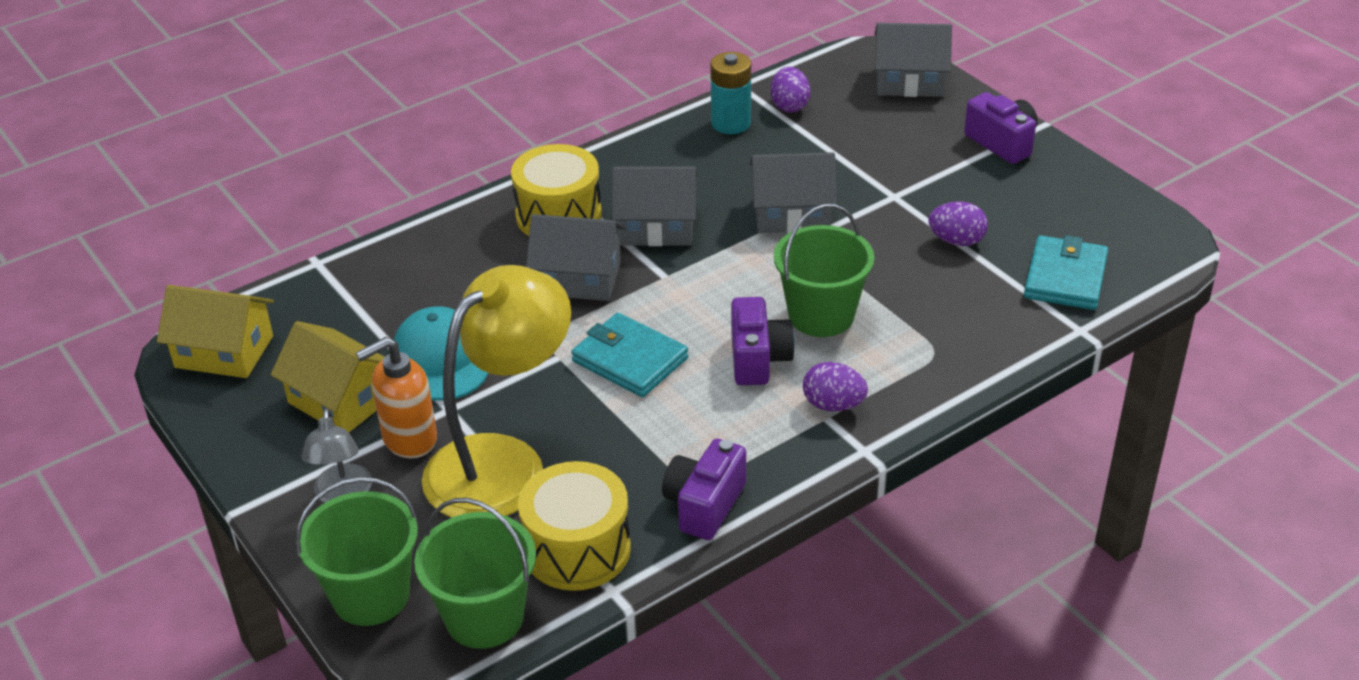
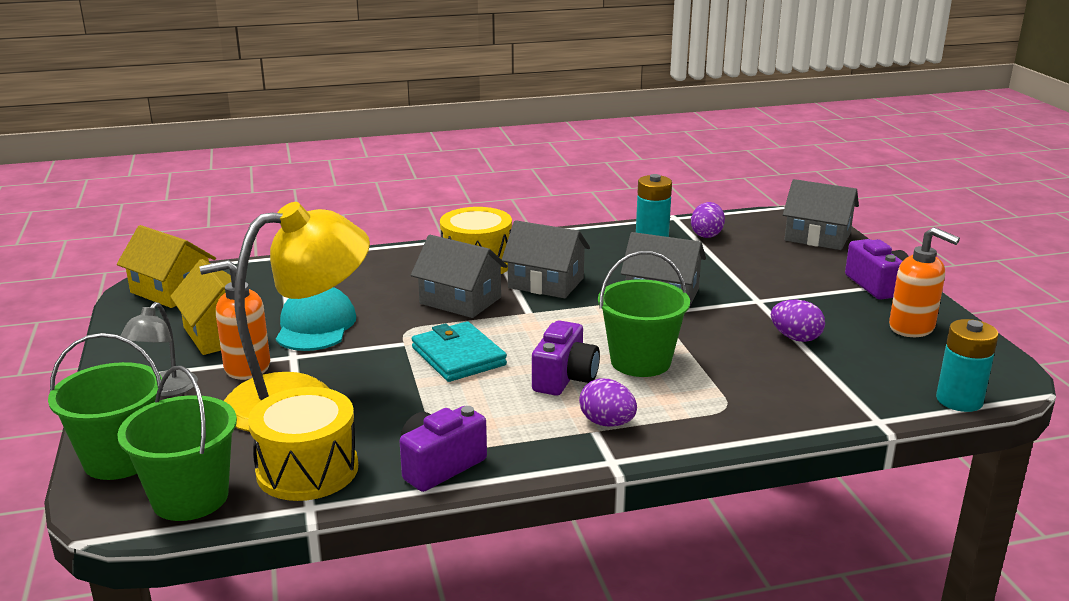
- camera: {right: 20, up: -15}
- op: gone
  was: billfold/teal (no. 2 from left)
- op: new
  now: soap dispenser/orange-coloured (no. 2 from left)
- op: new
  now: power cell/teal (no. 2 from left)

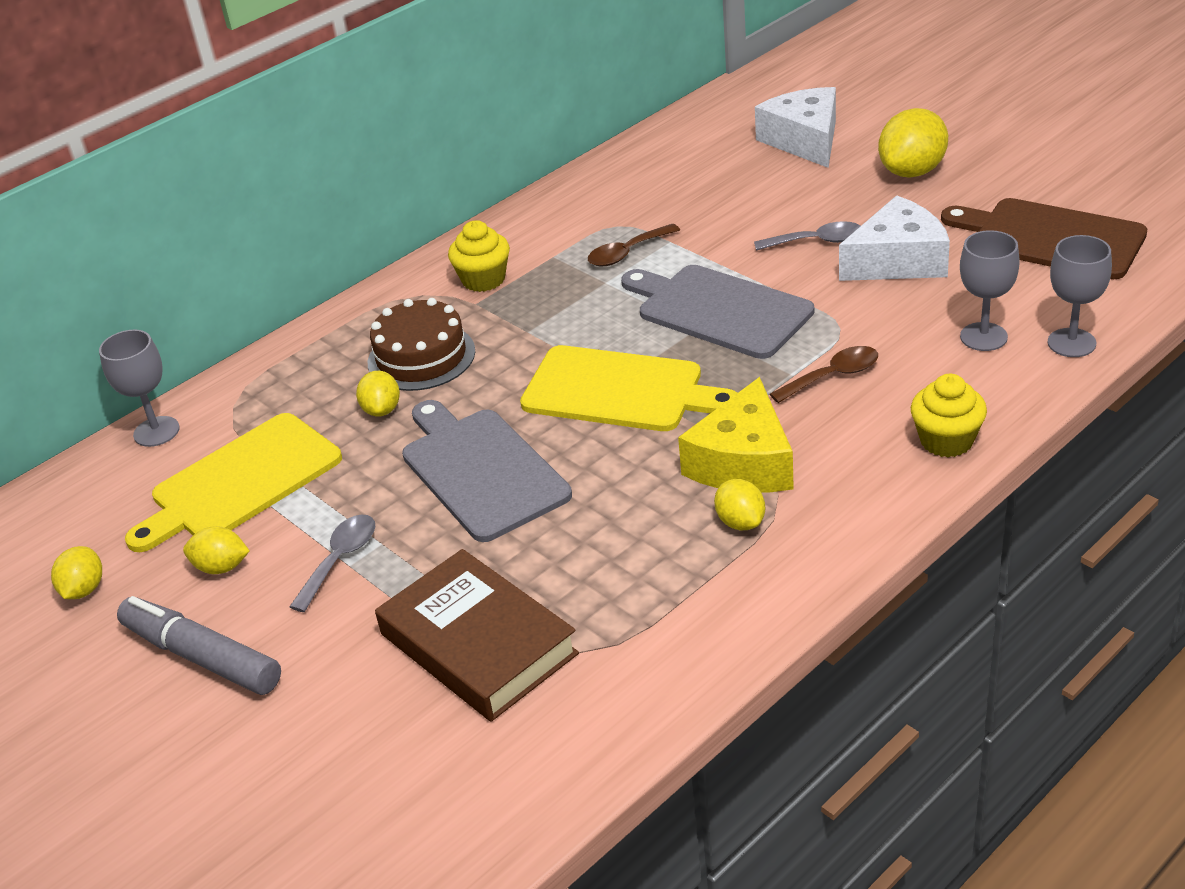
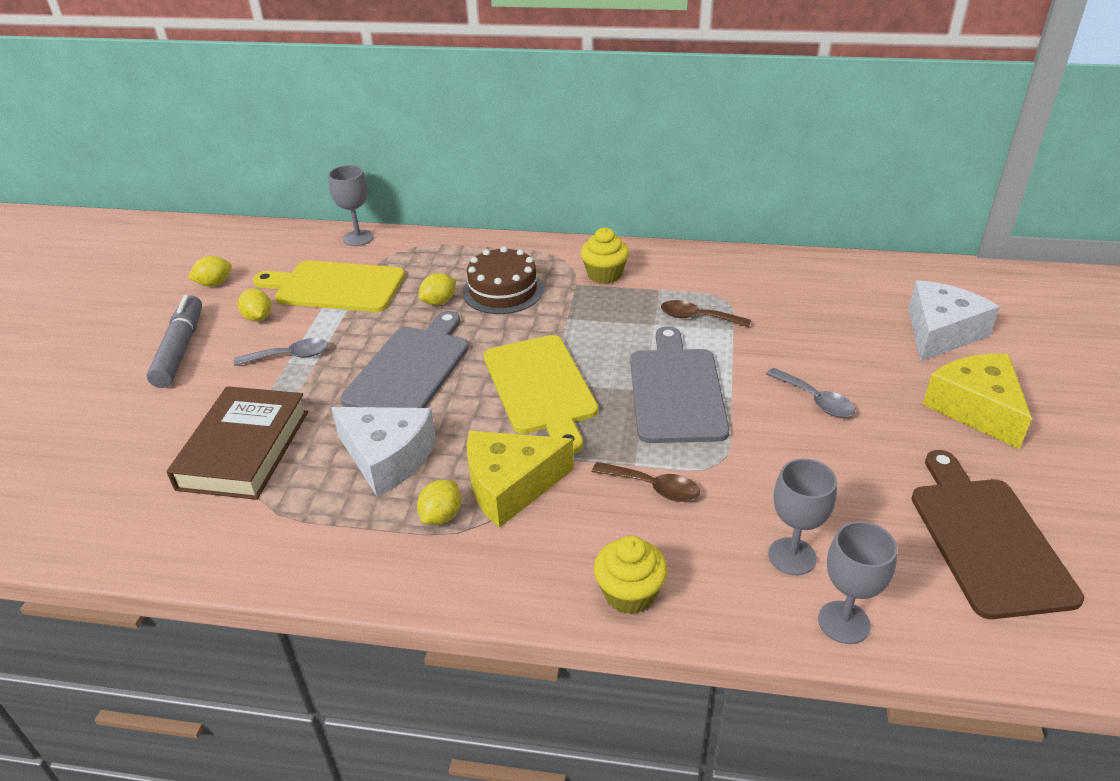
- camera: {right: 50, up: 0}
- op: swapped
  was: citrus fruit/golden (no. 5 from left)
  now: cheese wedge/golden (no. 2 from left)
- op: shifted
  was: cheese wedge/snow-white (no. 2 from left in the first image)
  now: cheese wedge/snow-white (no. 1 from left)

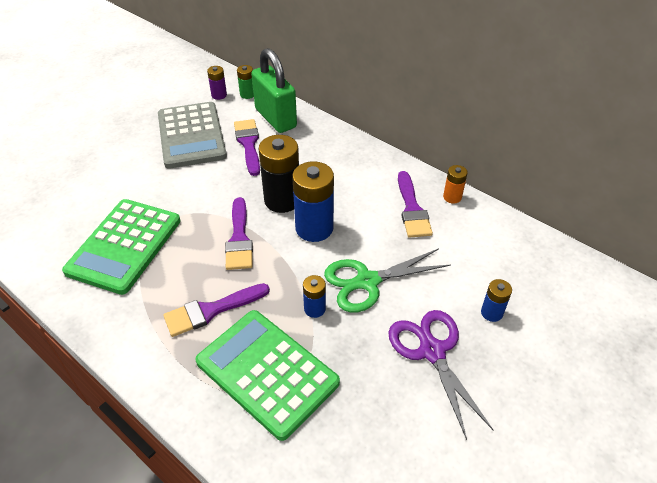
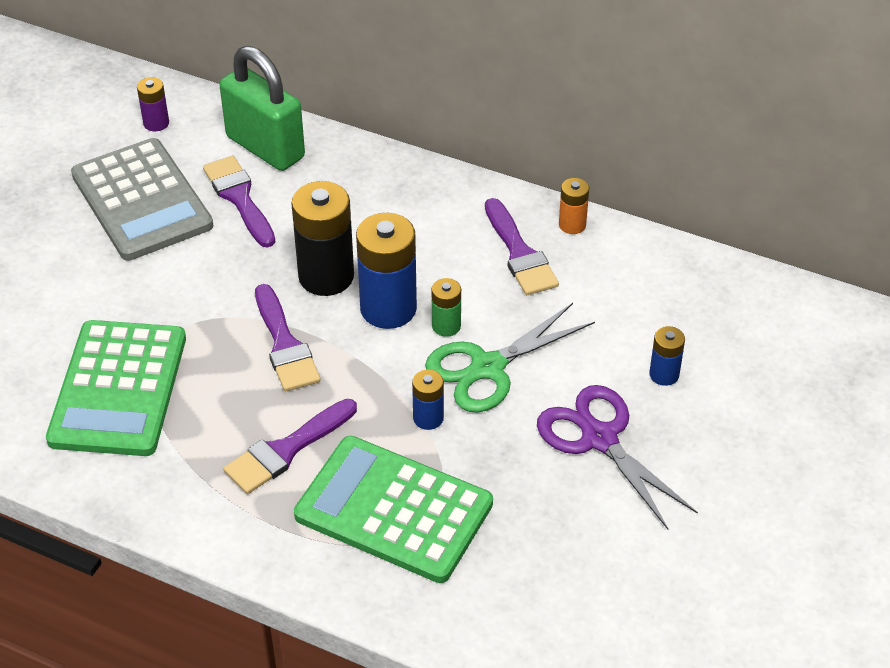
- camera: {right: -15, up: 0}
- op: shifted
  was: power cell/emerald

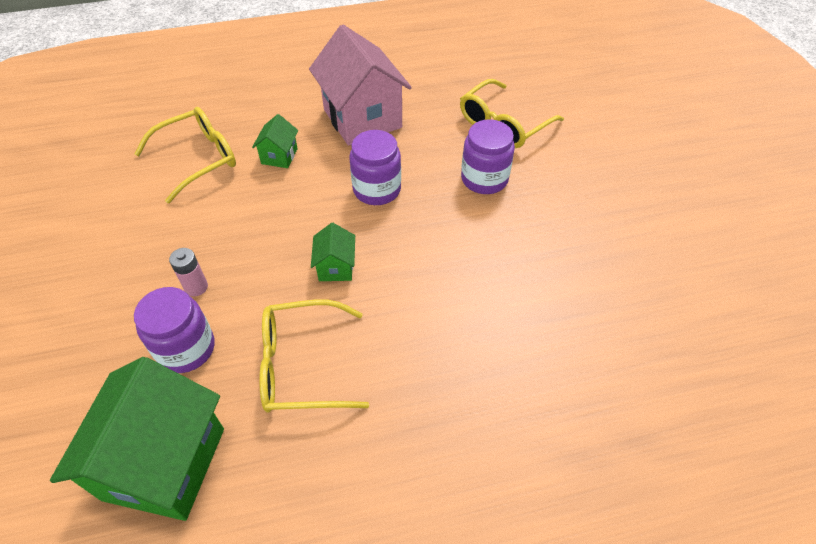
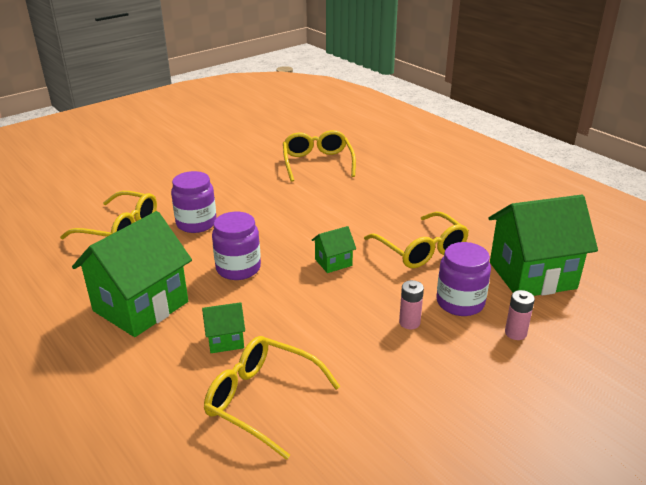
- camera: {right: -115, up: -20}
- op: repainted
  was: house/pink
  now: house/emerald (no. 1 from left)
- op: new
  now: glasses/golden (no. 3 from left)
- op: new
  now: power cell/pink (no. 2 from left)

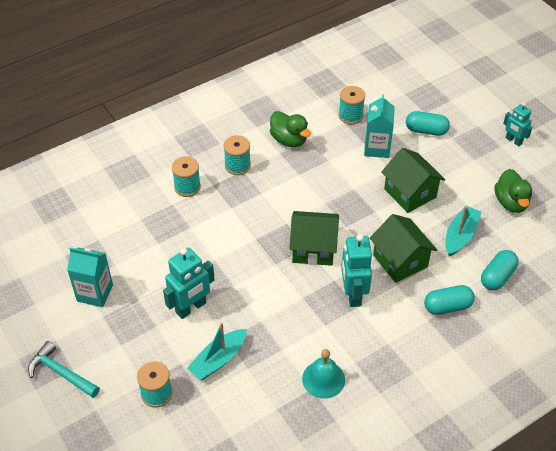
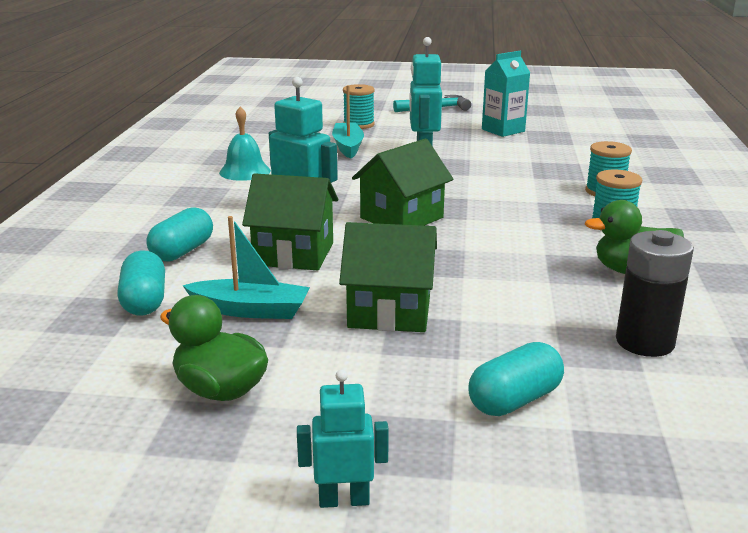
- camera: {right: 130, up: -25}
- op: swapped
  was: reel of thread/teal (no. 4 from left)
  now: power cell/ebony
- op: gone
  was: milk carton/teal (no. 2 from left)
- op: rotated
  was: boat/teal (no. 2 from left in the first image)
  clockwise: -60

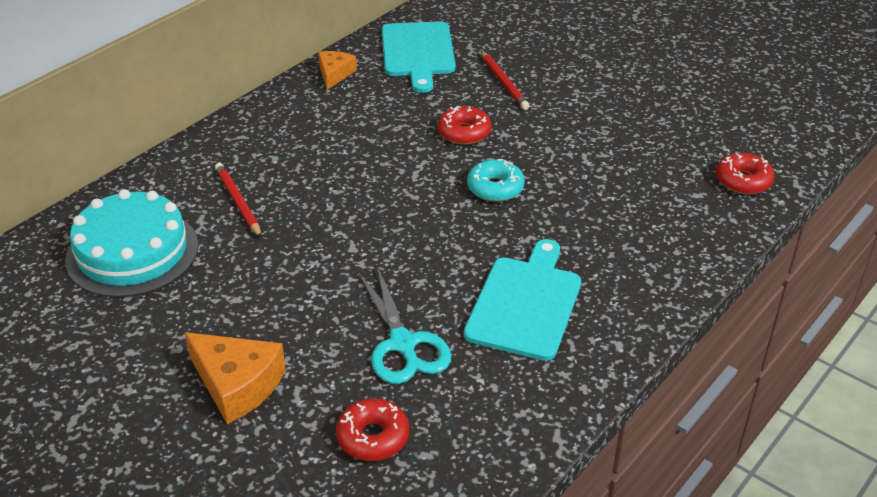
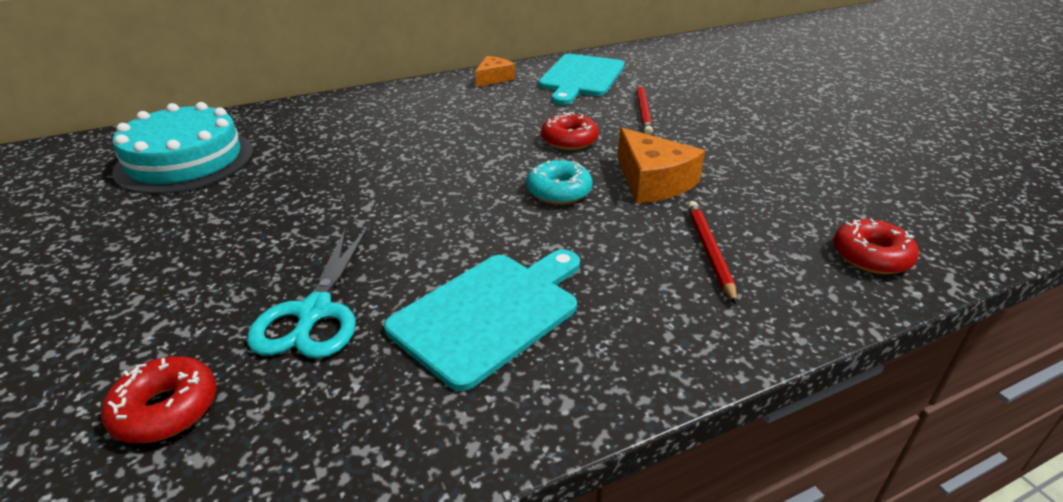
- camera: {right: 25, up: -5}
- op: shifted
  was: wooden pencil/red (no. 1 from left in the first image)
  now: wooden pencil/red (no. 2 from left)
- op: shifted
  was: cheese wedge/orange-coloured (no. 1 from left in the first image)
  now: cheese wedge/orange-coloured (no. 2 from left)

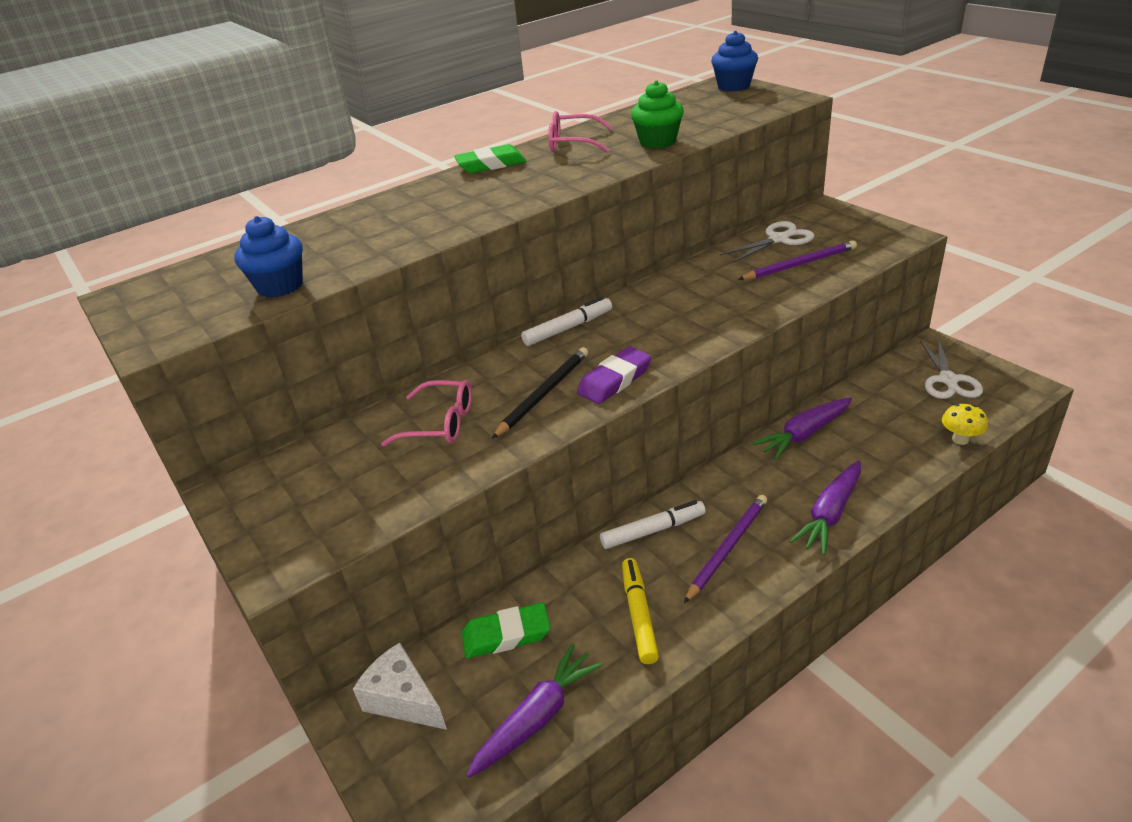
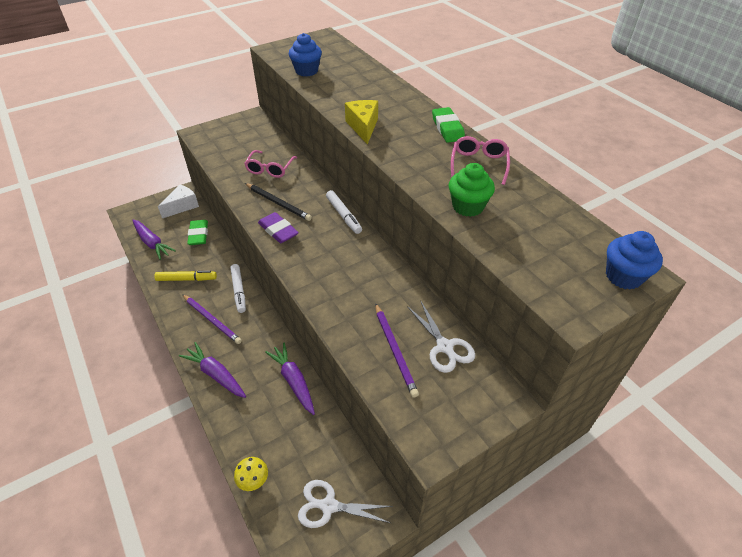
- camera: {right: 90, up: 10}
- op: new
  now: cheese wedge/golden

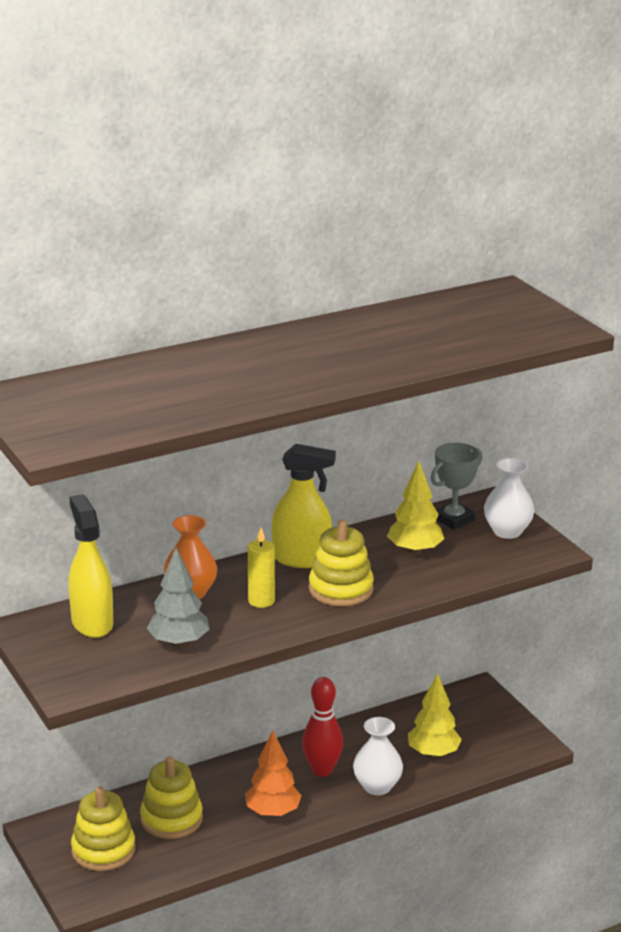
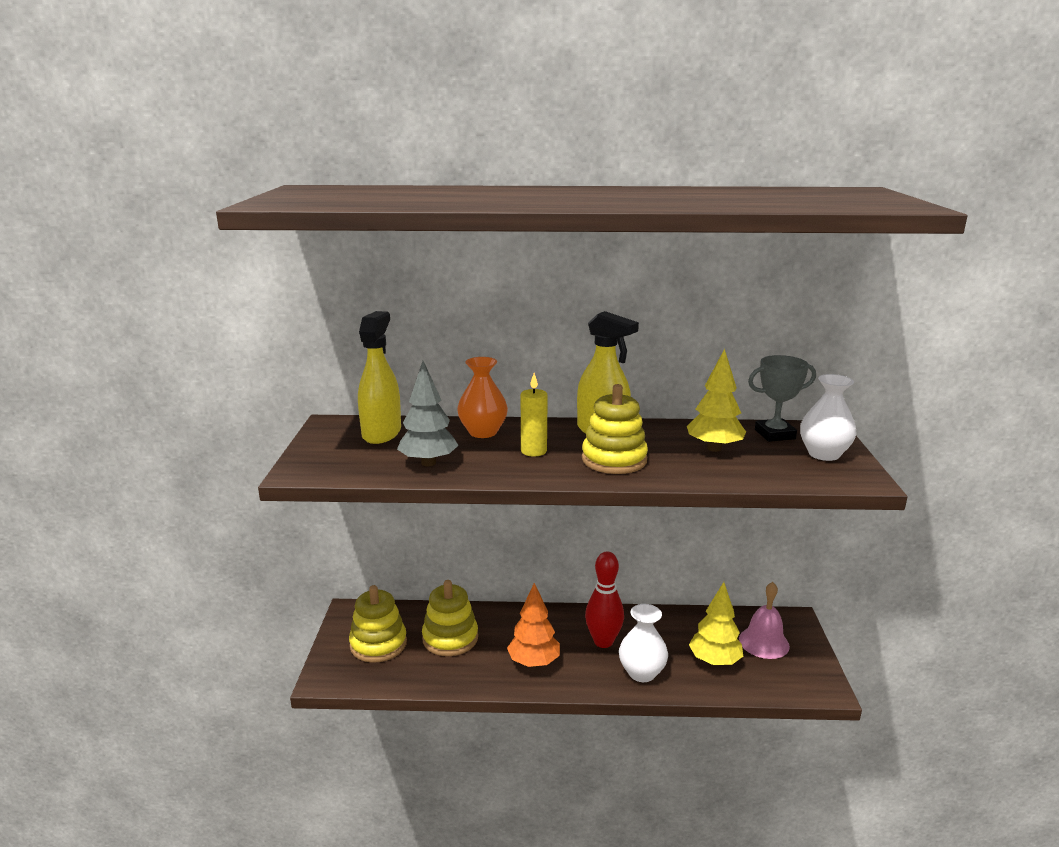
- camera: {right: 30, up: -5}
- op: new
  now: hand bell/pink

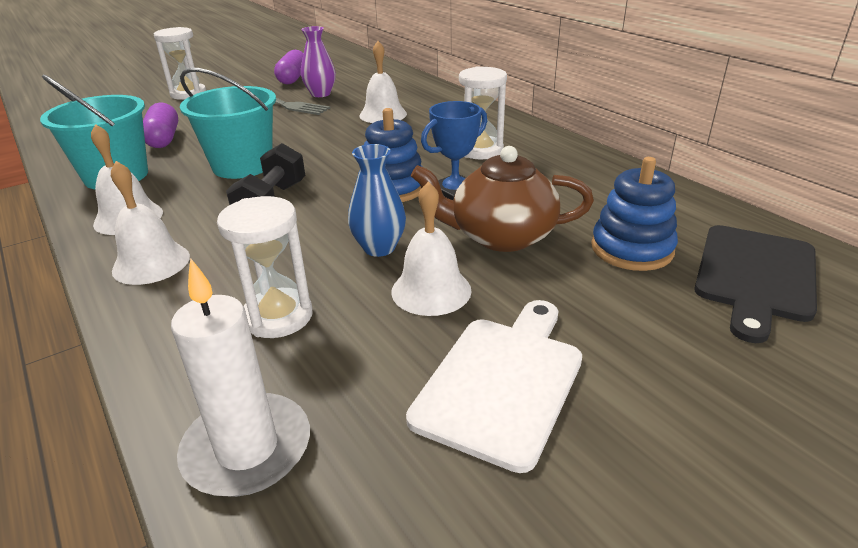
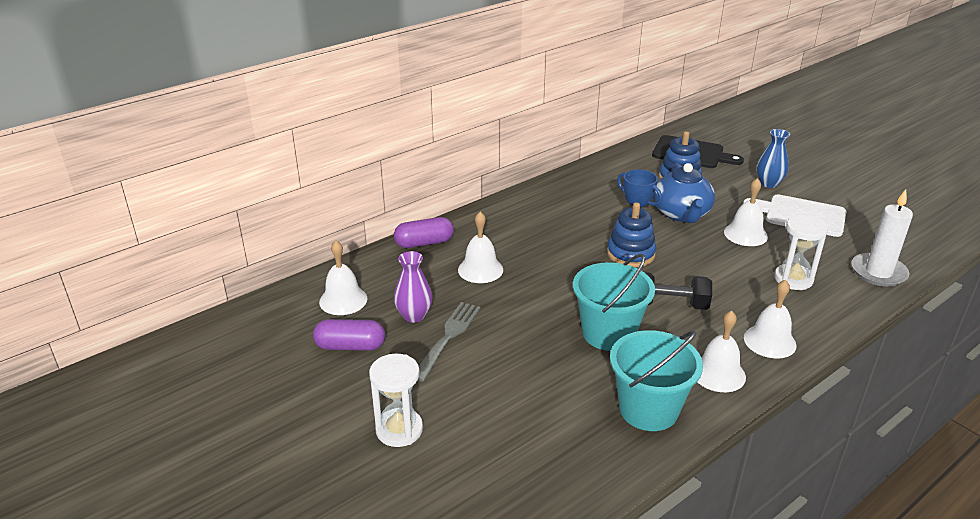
- camera: {right: -95, up: 0}
- op: gone
  was: hourglass/snow-white (no. 3 from left)
- op: shifted
  was: capsule/violet (no. 1 from left in the first image)
  now: capsule/violet (no. 2 from left)
- op: shifted
  was: flower vase/royal blue
- op: repainted
  was: teapot/russet
  now: teapot/royal blue
- op: new
  now: hand bell/snow-white (no. 1 from left)

